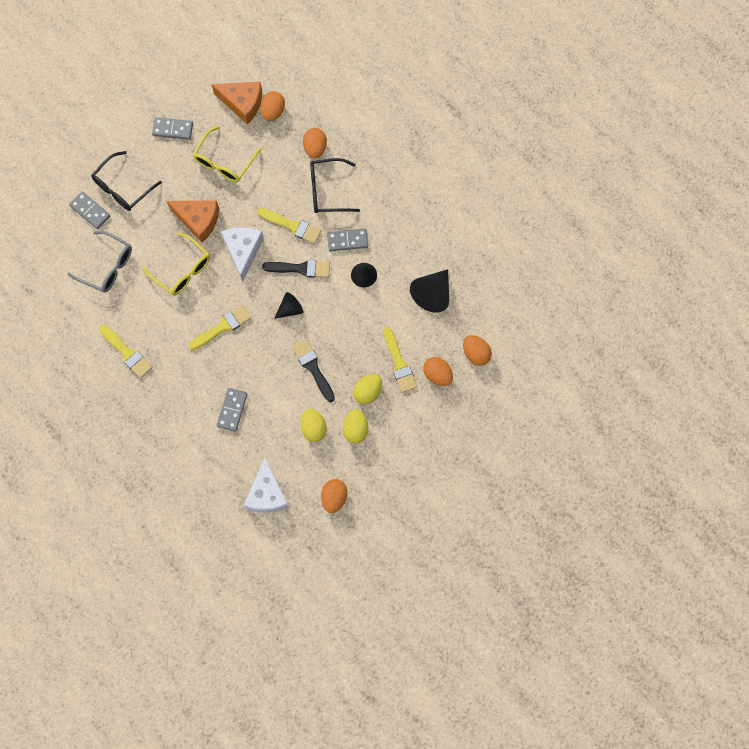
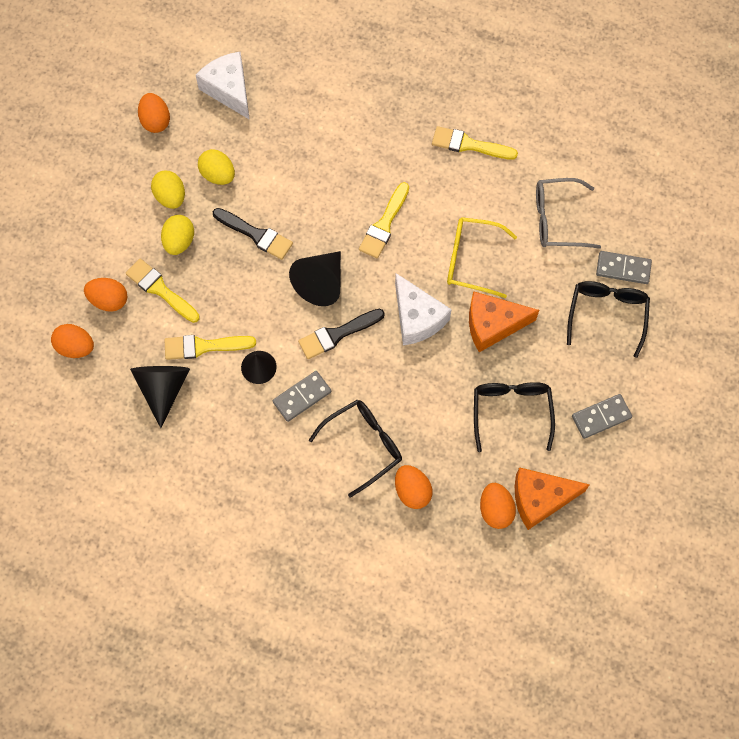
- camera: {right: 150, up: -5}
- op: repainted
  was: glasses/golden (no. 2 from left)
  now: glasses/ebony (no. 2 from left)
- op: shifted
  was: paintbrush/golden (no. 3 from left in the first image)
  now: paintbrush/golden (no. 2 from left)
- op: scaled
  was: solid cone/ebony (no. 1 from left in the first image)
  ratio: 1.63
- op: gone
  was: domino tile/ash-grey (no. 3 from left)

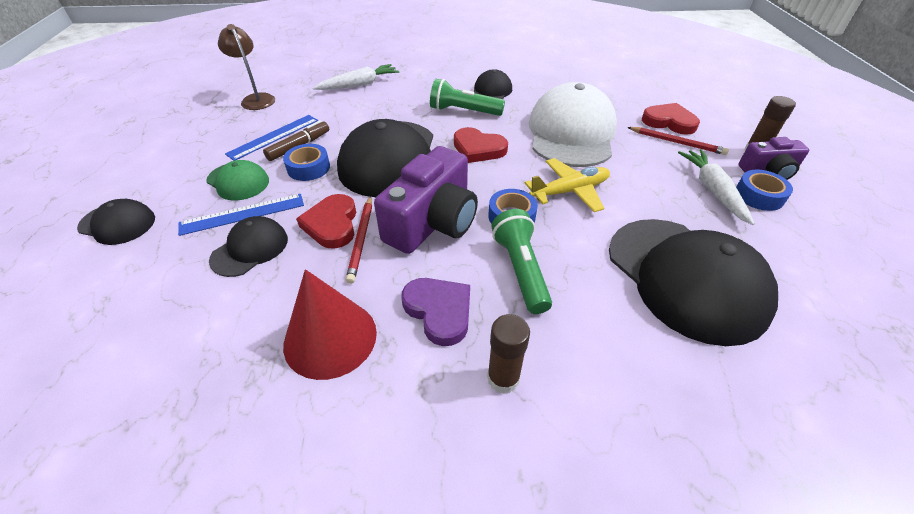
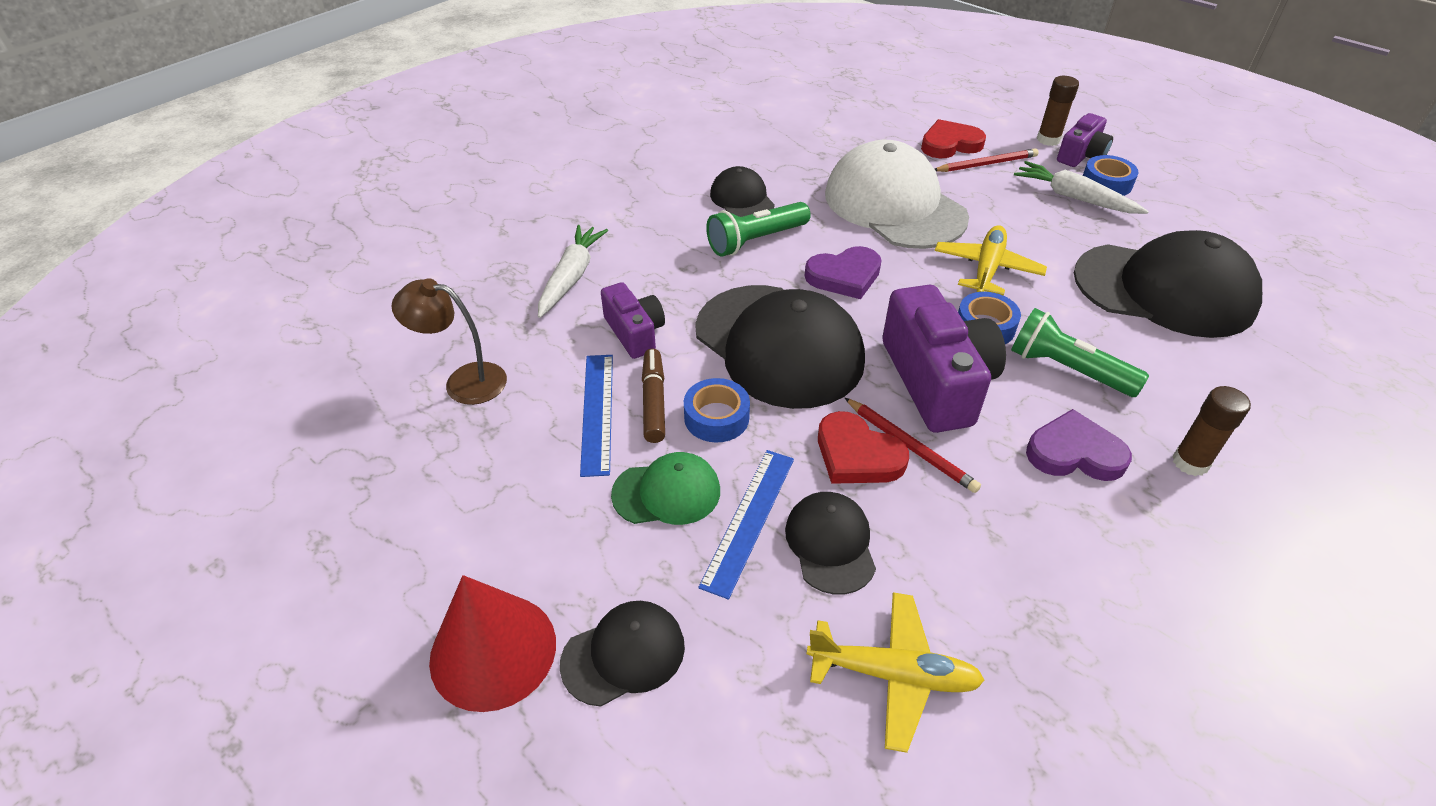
- camera: {right: -45, up: 0}
- op: repainted
  was: love heart/red (no. 2 from left)
  now: love heart/violet (no. 1 from left)
- op: shifted
  was: solid cone/red
- op: new
  now: photo camera/violet (no. 1 from left)
- op: new
  now: aeroplane/golden (no. 1 from left)

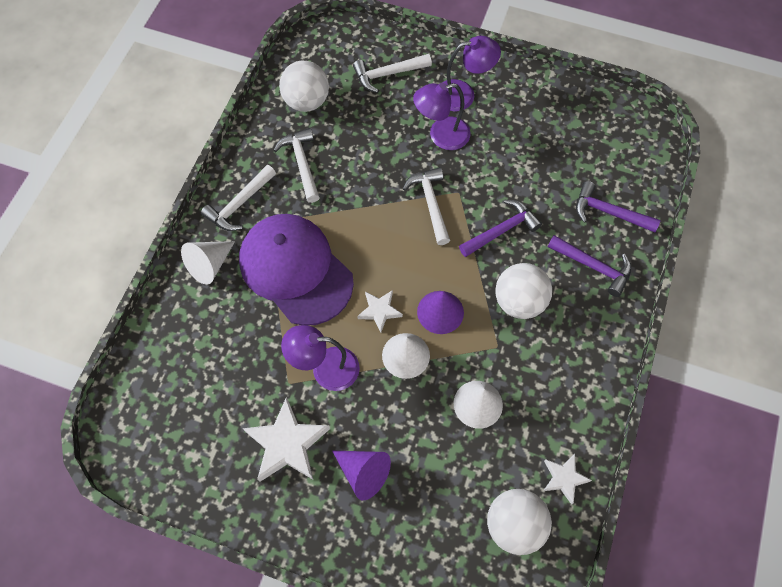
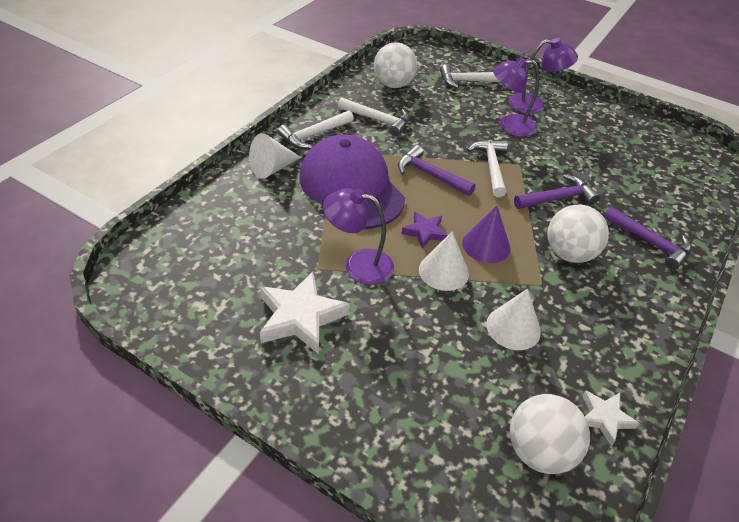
- camera: {right: 10, up: -20}
- op: rotated
  was: hammer/snow-white (no. 2 from left)
  clockwise: 120
- op: shifted
  was: hammer/violet (no. 3 from left in the first image)
  now: hammer/violet (no. 1 from left)
- op: repainted
  was: star/snow-white (no. 2 from left)
  now: star/violet
- op: gone
  was: solid cone/violet (no. 1 from left)

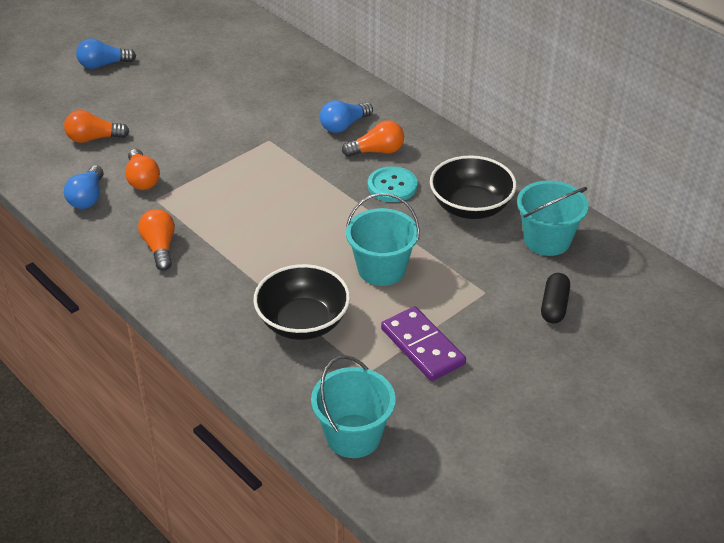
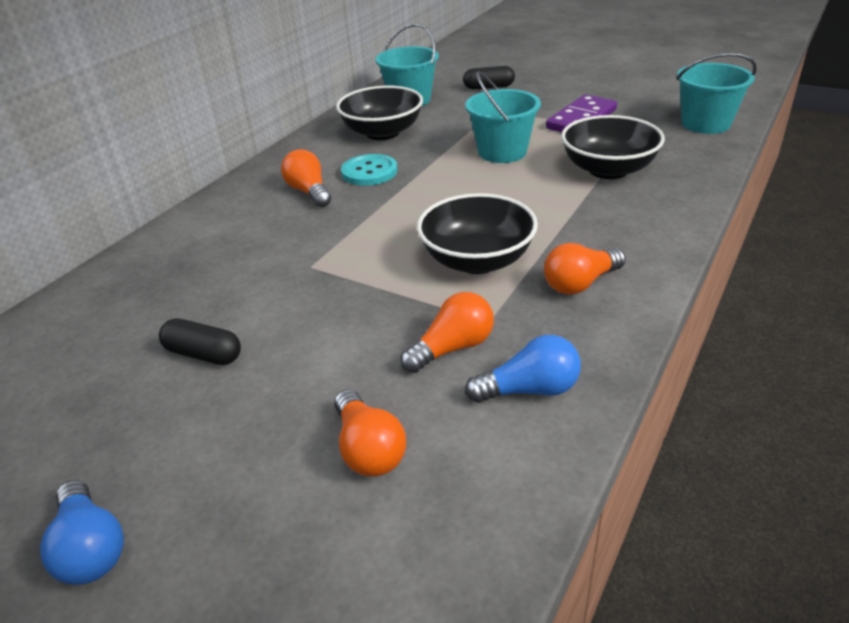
- camera: {right: -105, up: -5}
- op: gone
  was: light bulb/royal blue (no. 3 from left)
- op: new
  now: bowl/ebony (no. 2 from left)
- op: new
  now: capsule/ebony (no. 1 from left)

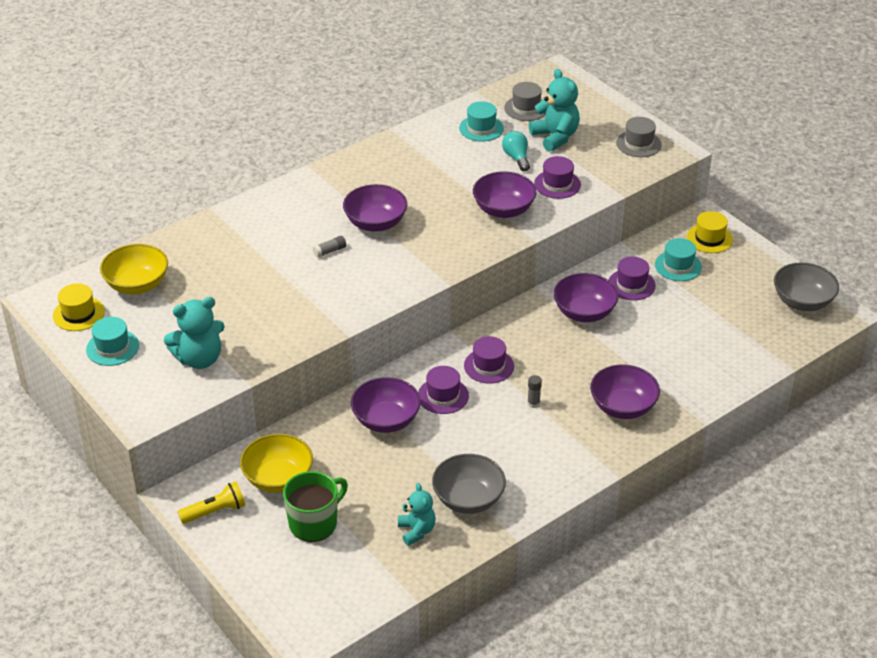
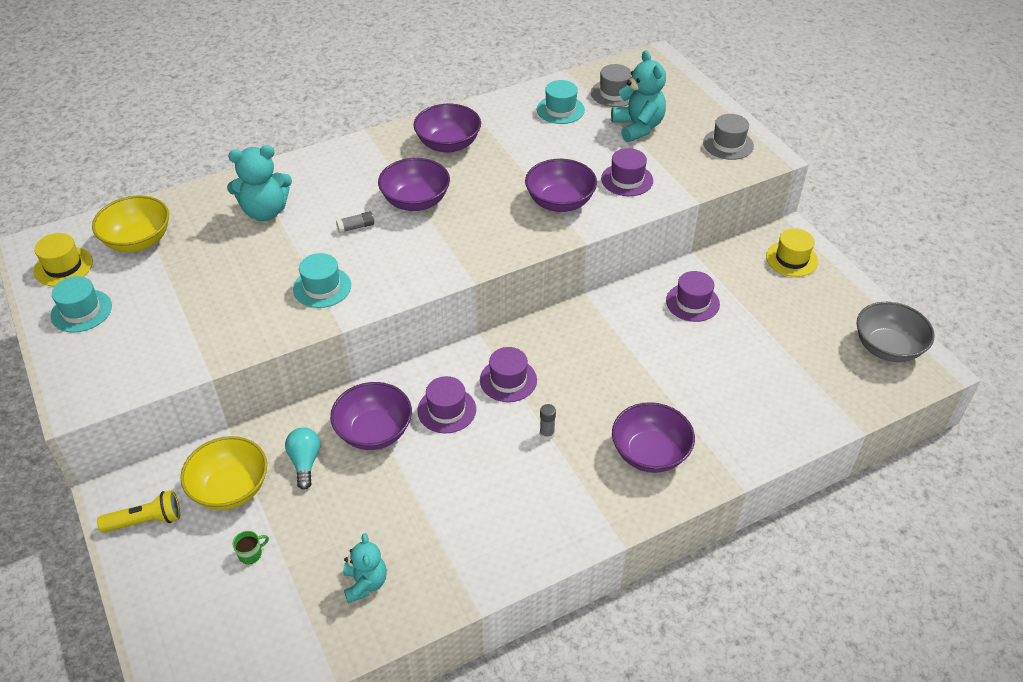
- camera: {right: 10, up: 5}
- op: shifted
  was: light bulb/teal
- op: shifted
  was: top hat/teal (no. 3 from left in the first image)
  now: top hat/teal (no. 2 from left)
- op: shifted
  was: bowl/violet (no. 4 from left in the first image)
  now: bowl/violet (no. 3 from left)
- op: shifted
  was: teddy/teal (no. 1 from left)
- op: gone
  was: bowl/ash-grey (no. 1 from left)
- op: scaled
  was: coffee mug/emerald
  ratio: 0.41

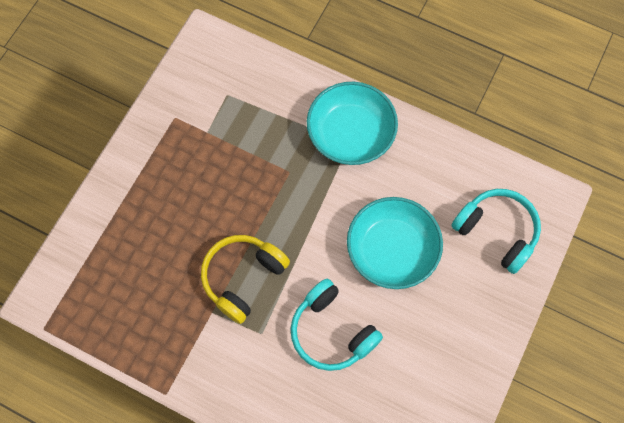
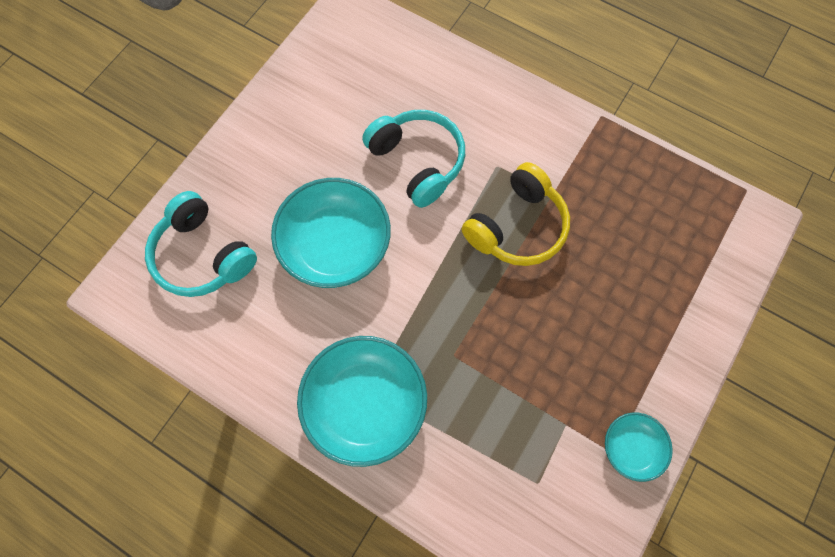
- camera: {right: -175, up: 0}
- op: new
  now: bowl/teal (no. 3 from left)

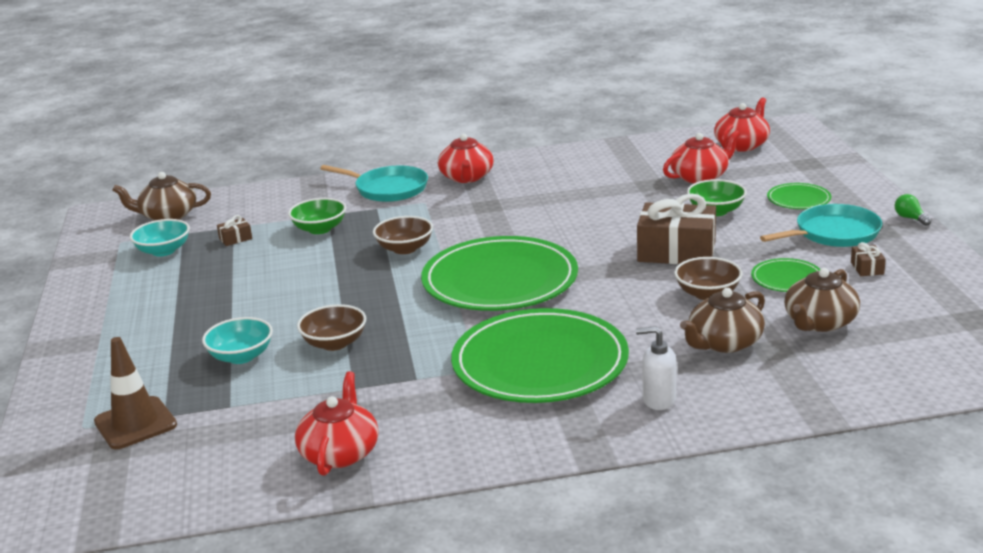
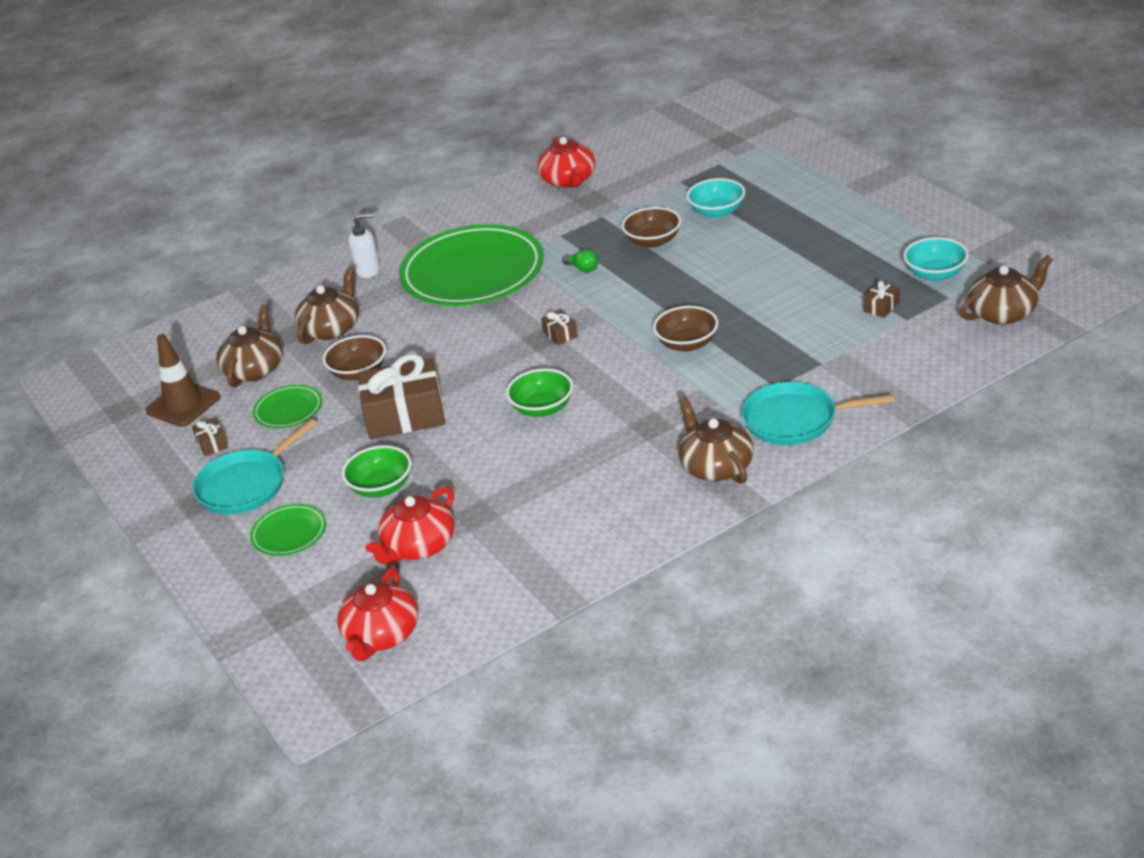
- camera: {right: 160, up: 10}
- op: repainted
  was: teapot/red (no. 2 from left)
  now: teapot/russet (no. 3 from left)
- op: shifted
  was: light bulb/emerald
- op: shifted
  was: bowl/emerald (no. 1 from left in the first image)
  now: bowl/emerald (no. 2 from left)
- op: swapped
  was: plate/emerald (no. 1 from left)
  now: gift/russet (no. 3 from left)
- op: shifted
  was: safety cone/russet

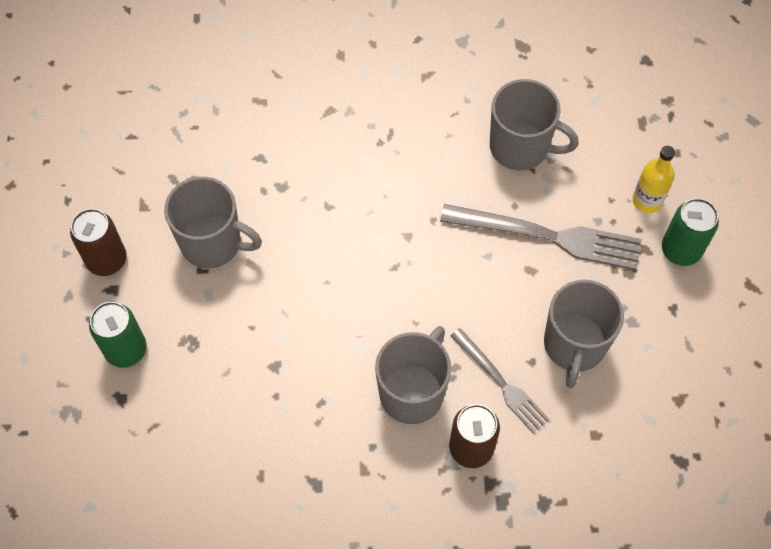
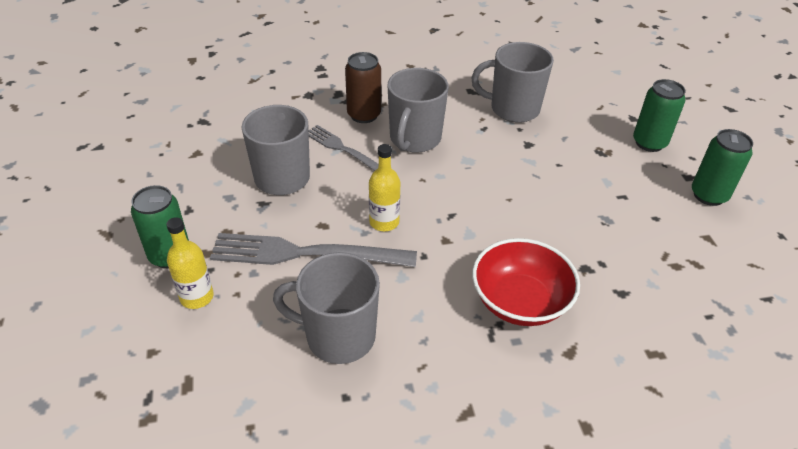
- camera: {right: 170, up: -20}
- op: shifted
  was: coffee mug/ash-grey (no. 1 from left in the first image)
  now: coffee mug/ash-grey (no. 4 from left)
- op: repainted
  was: tin/russet (no. 1 from left)
  now: tin/emerald (no. 3 from left)
- op: new
  now: flask/golden (no. 2 from left)
- op: new
  now: bowl/red

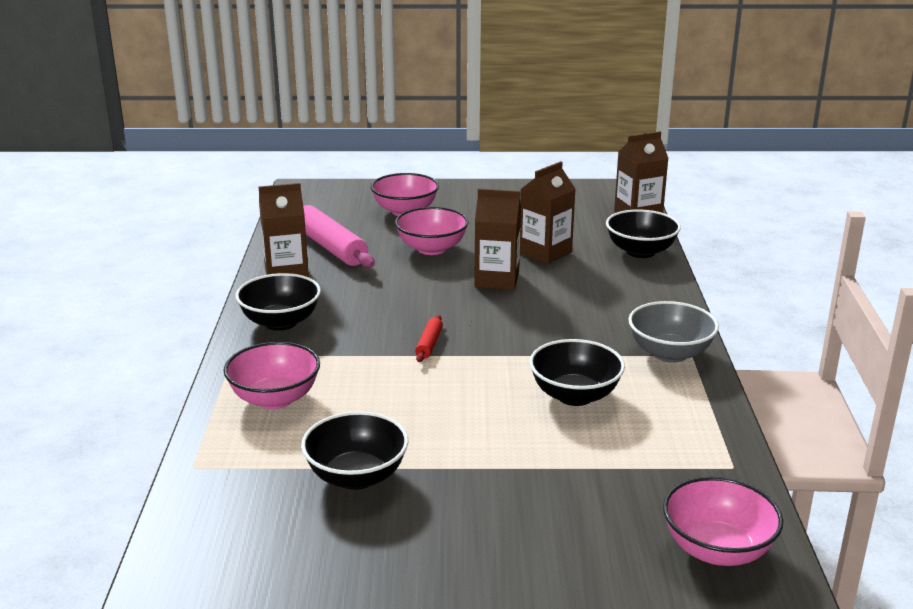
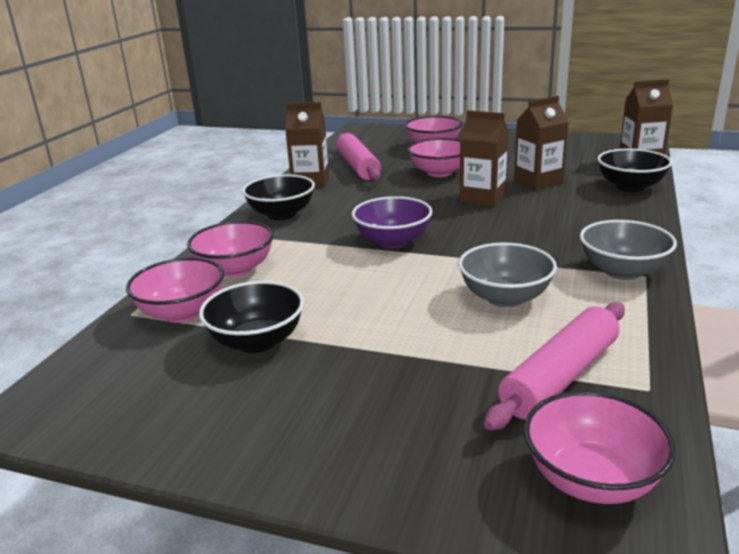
- camera: {right: 20, up: 0}
- op: swapped
  was: pastry roller/red
  now: bowl/violet
- op: repainted
  was: bowl/ebony (no. 3 from left)
  now: bowl/ash-grey (no. 1 from left)
- op: new
  now: bowl/pink (no. 1 from left)
- op: new
  now: pastry roller/pink (no. 2 from left)

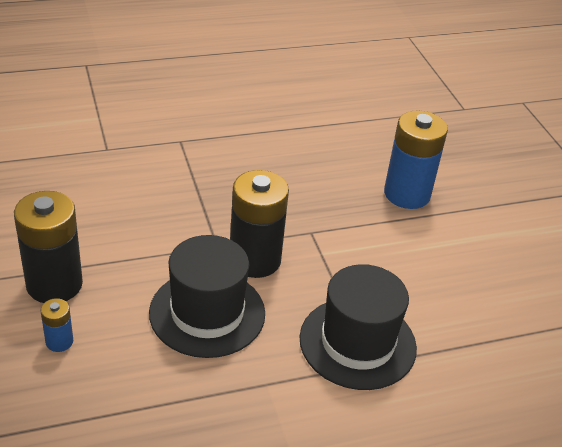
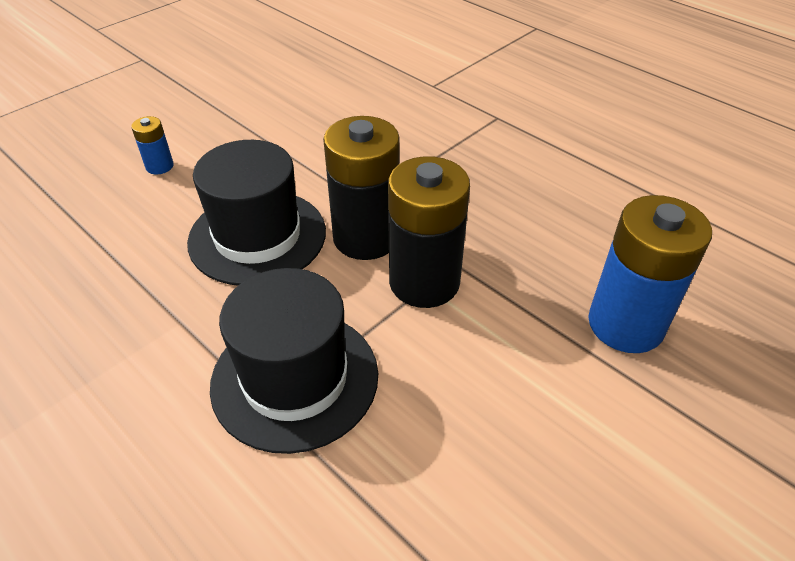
- camera: {right: 65, up: 5}
- op: shifted
  was: power cell/ebony (no. 1 from left in the first image)
  now: power cell/ebony (no. 2 from left)

